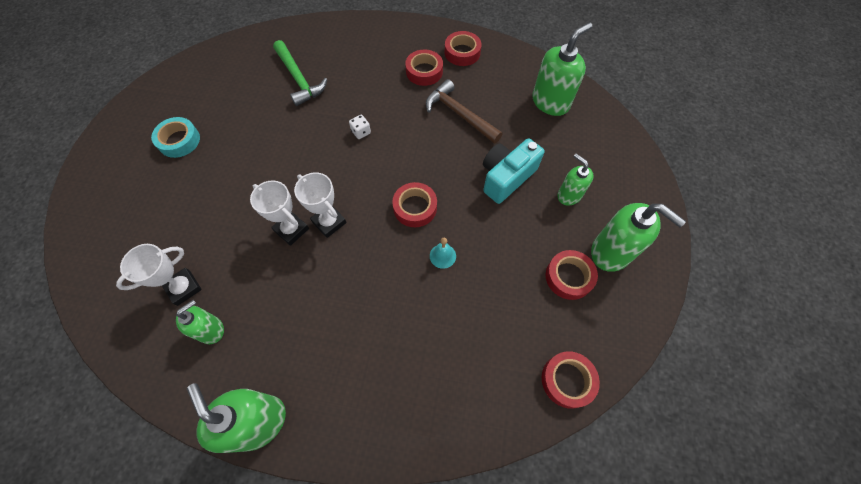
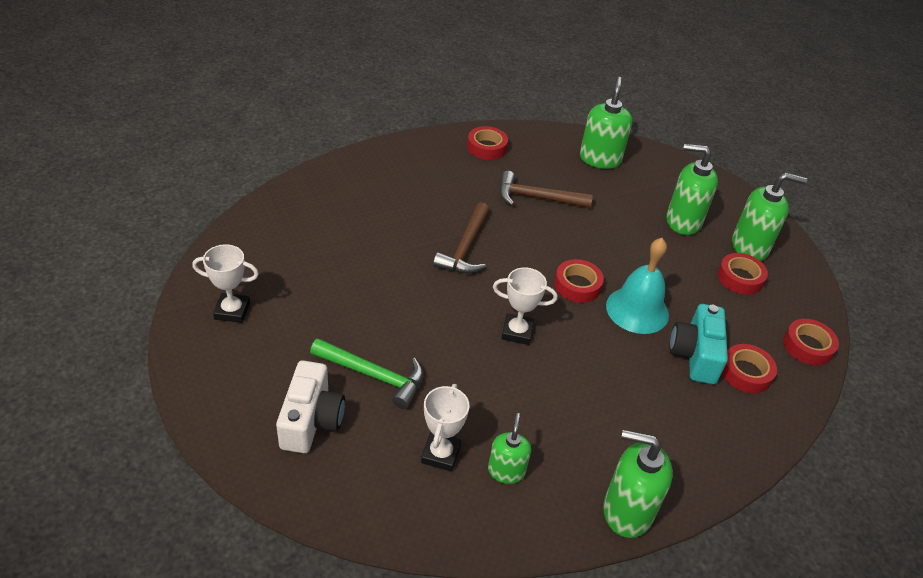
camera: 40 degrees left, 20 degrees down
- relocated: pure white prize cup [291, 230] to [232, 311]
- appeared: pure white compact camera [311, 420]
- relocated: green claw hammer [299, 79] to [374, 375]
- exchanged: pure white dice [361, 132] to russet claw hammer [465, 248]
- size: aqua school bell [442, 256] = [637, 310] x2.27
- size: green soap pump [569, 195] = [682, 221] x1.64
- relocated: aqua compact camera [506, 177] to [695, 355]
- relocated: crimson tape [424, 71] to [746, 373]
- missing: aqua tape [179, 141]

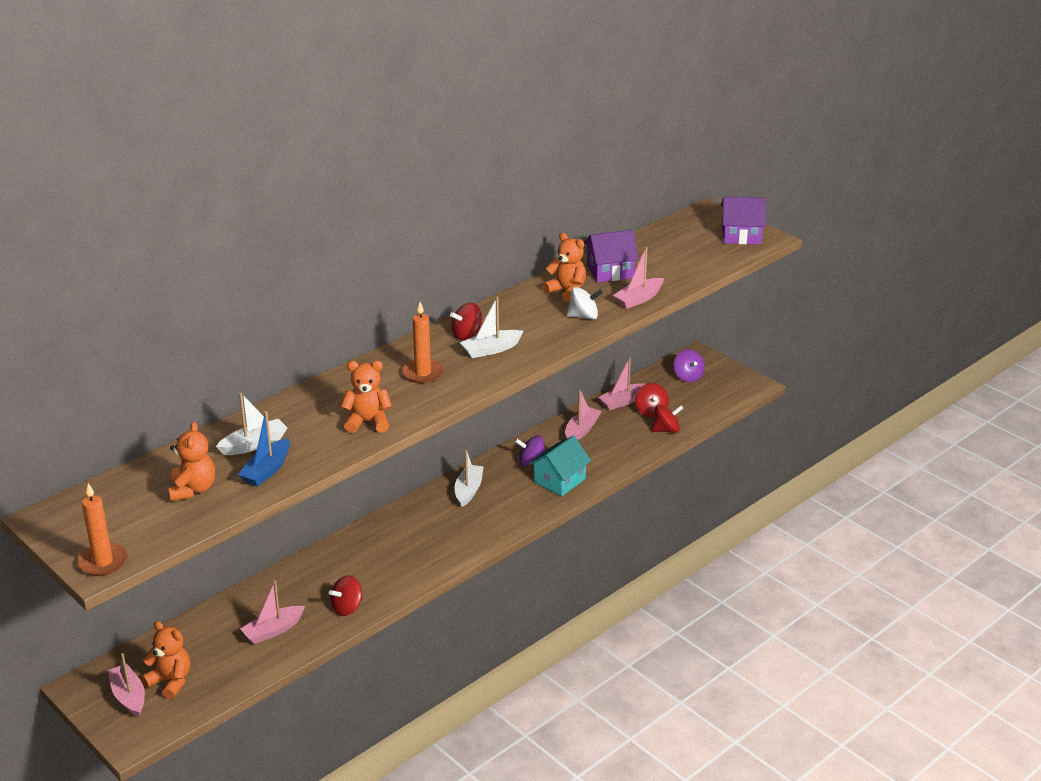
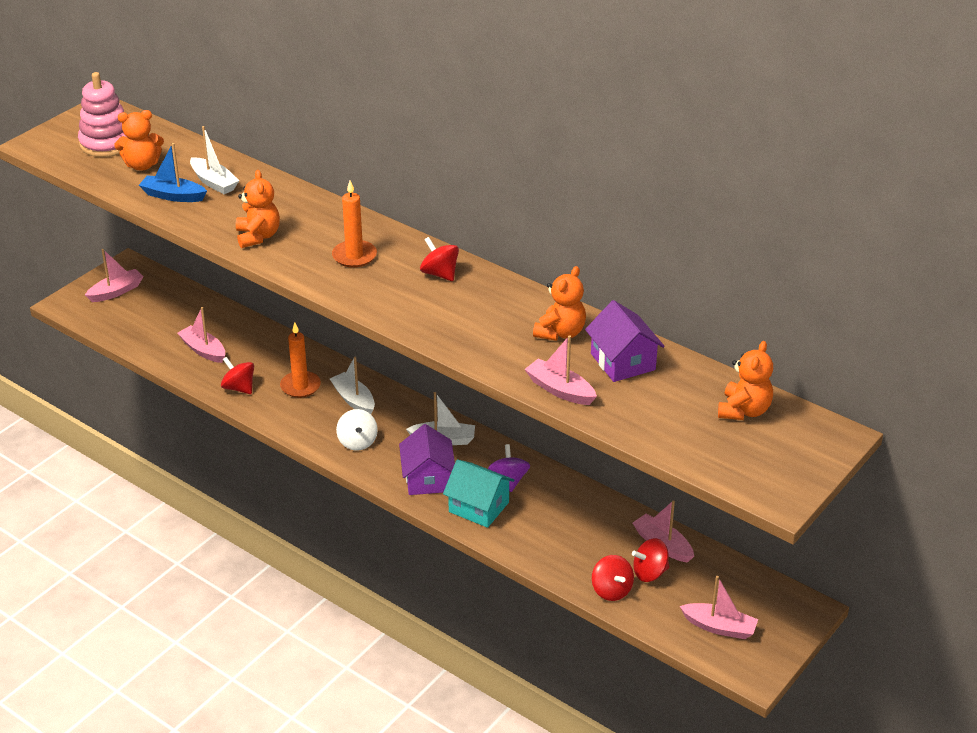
camera: 80 degrees right, 5 degrees up
- appeared: rose-pink stacking toy [107, 143]
- relocated: orange wax candle [103, 562] to [300, 386]
- relocated: pure white boat [491, 350] to [354, 400]
- relocated: pure white toy top [584, 316] to [357, 442]
- relocated: violet toy house [741, 235] to [428, 478]
- relocated: rose-pink boat [581, 430] to [719, 627]
- relocated: orange teddy bear [170, 681] to [744, 411]
- missing: violet toy top [688, 377]

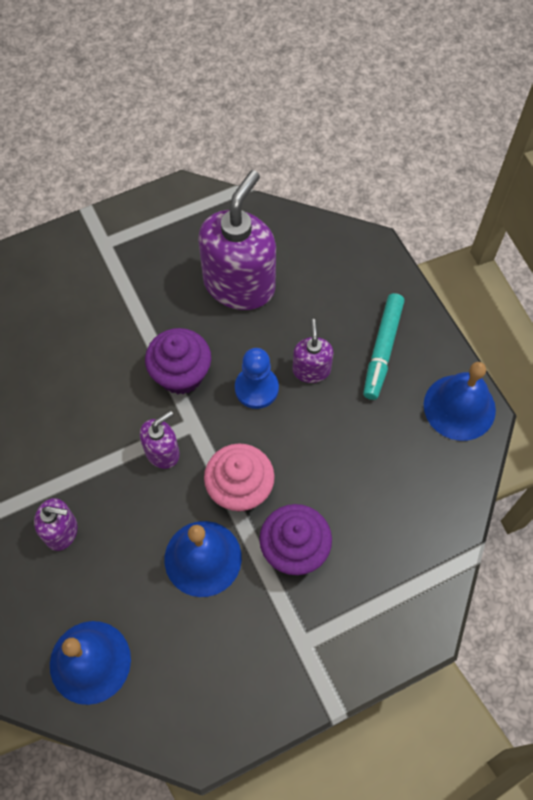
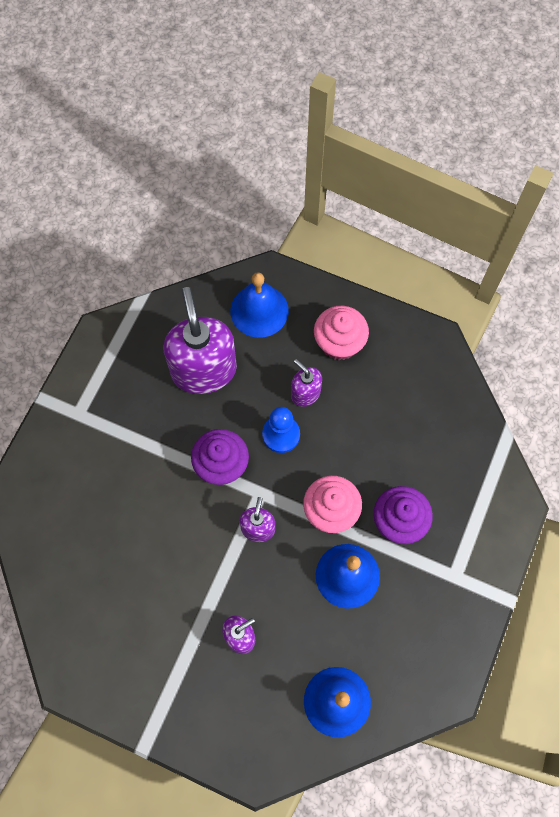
camera: 40 degrees left, 5 degrees up
- relocated: blue school bell [459, 407] to [259, 310]
- exchanged: aqua marker pen [382, 350] to rose-pink muffin [339, 343]

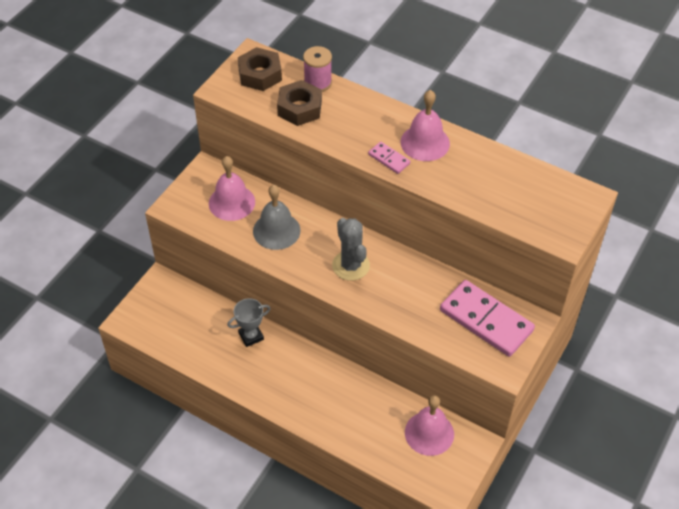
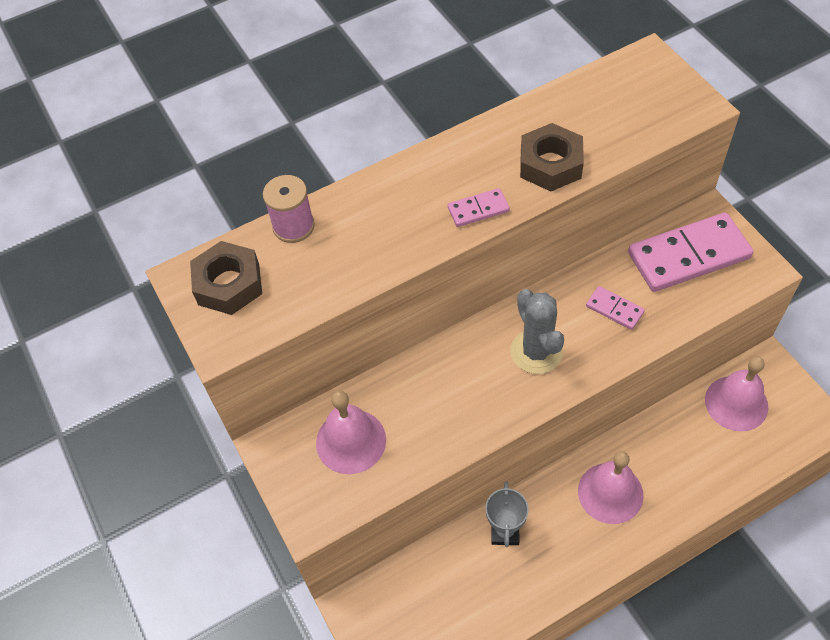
camera: 55 degrees left, 5 degrees up
- spun: grey saguaro cactus [351, 265] = [536, 351] 60 degrees clockwise
- relocated: russet hex nut [299, 108] to [550, 164]
- relocated: rose-pink school bell [425, 142] to [610, 493]
- appeared: rose-pink domino tile [614, 309]
- missing: grey school bell [276, 230]

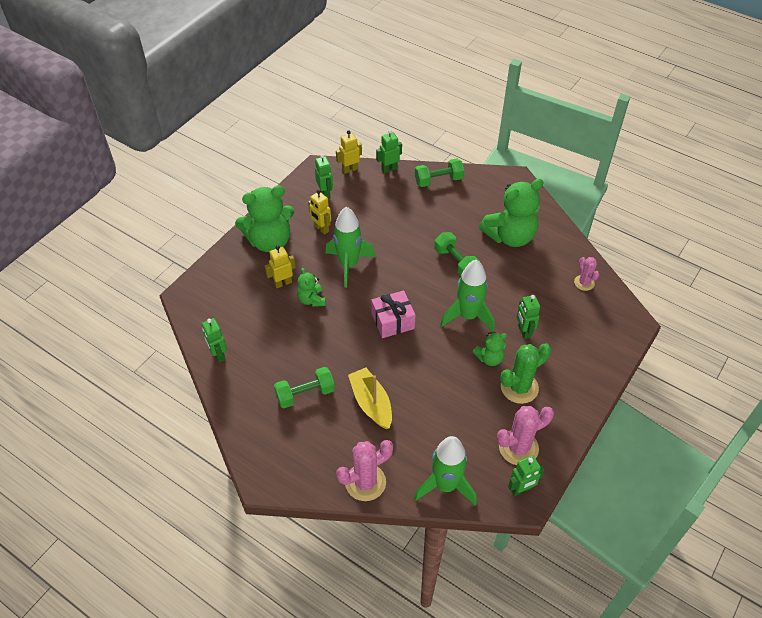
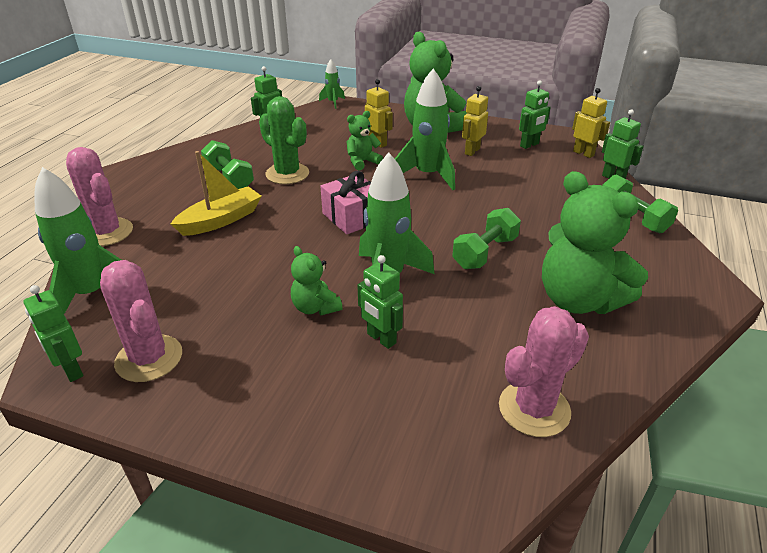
camera: 75 degrees right, 15 degrees down
- relocated: green saguaro cactus [519, 387] to [287, 174]
- appeared: green rocket [333, 102]
- spun: green robot figure [523, 331] = [381, 339] 105 degrees counterclockwise
- size: rose-pink saguaro cactus [584, 283] = [534, 409] x1.70

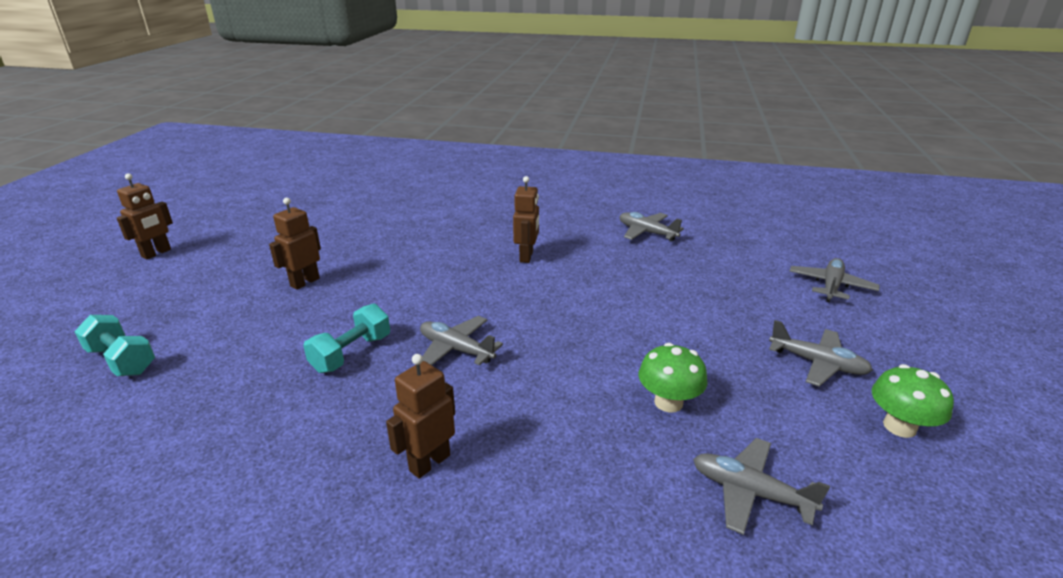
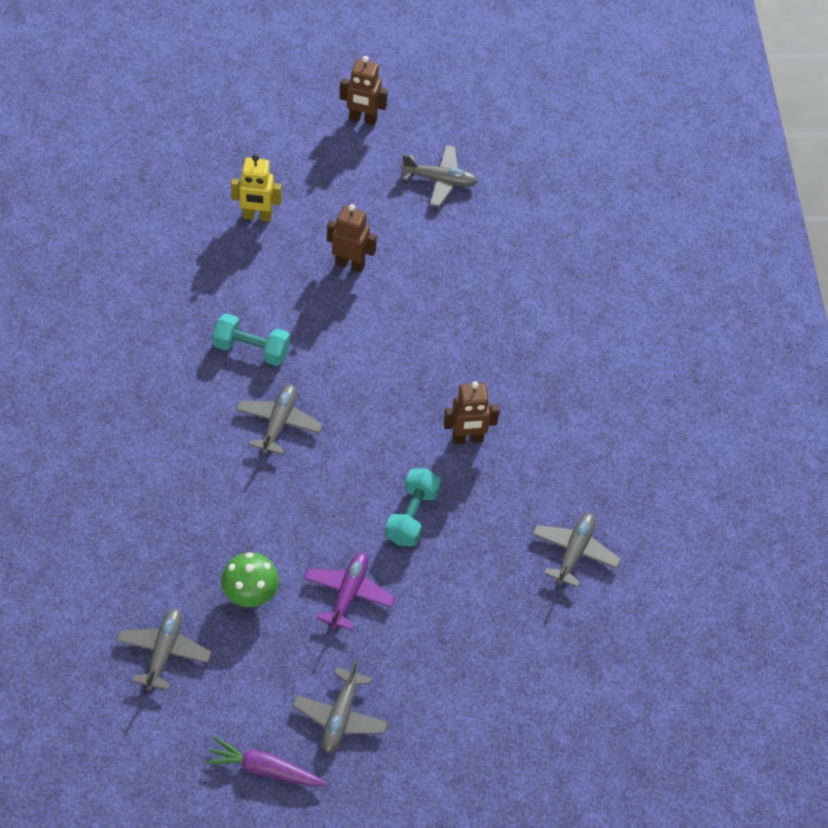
camera: 70 degrees right, 25 degrees up
- exchanged: green toadstool [899, 426] to violet toy carrot [265, 769]
- appeared: bright yellow robot figure [257, 216]
- appeared: violet toy plane [348, 594]
- relocated: aqua hand weight [122, 360] to [412, 516]
- relocated: grey toy plane [831, 286] to [440, 180]
- missing: russet robot figure [429, 462]

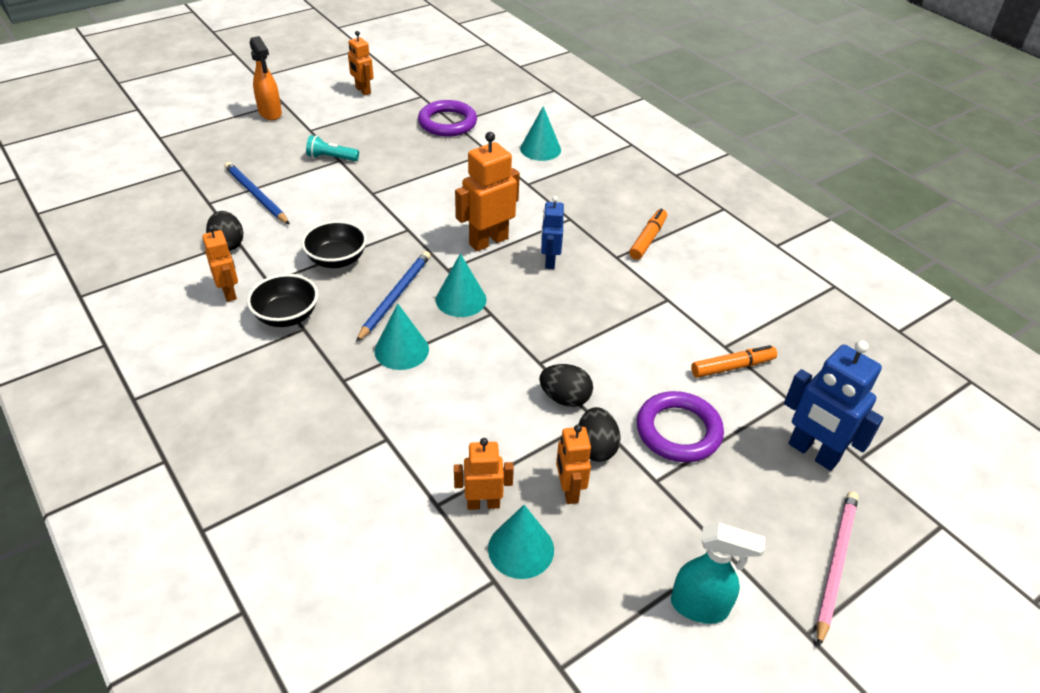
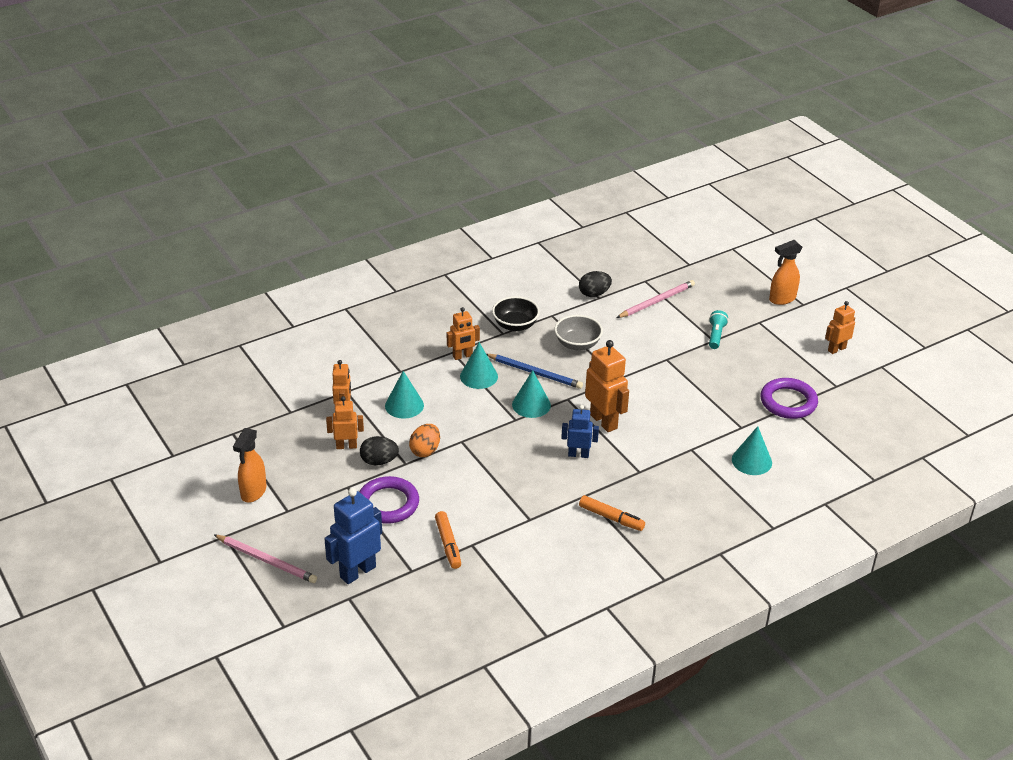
camera: 95 degrees right, 5 degrees down
- colour: aqua spray cleaner [700, 607] to orange spray cleaner [253, 492]
- relocated: aqua solid cone [521, 549] to [404, 405]
- colour: ebony toy egg [565, 398] to orange toy egg [425, 451]
- relocated: orange robot figure [229, 292] to [462, 356]
- colour: ebony serving bowl [337, 260] to grey serving bowl [577, 344]
- colour: blue lead pencil [256, 195] to rose-pink lead pencil [657, 301]

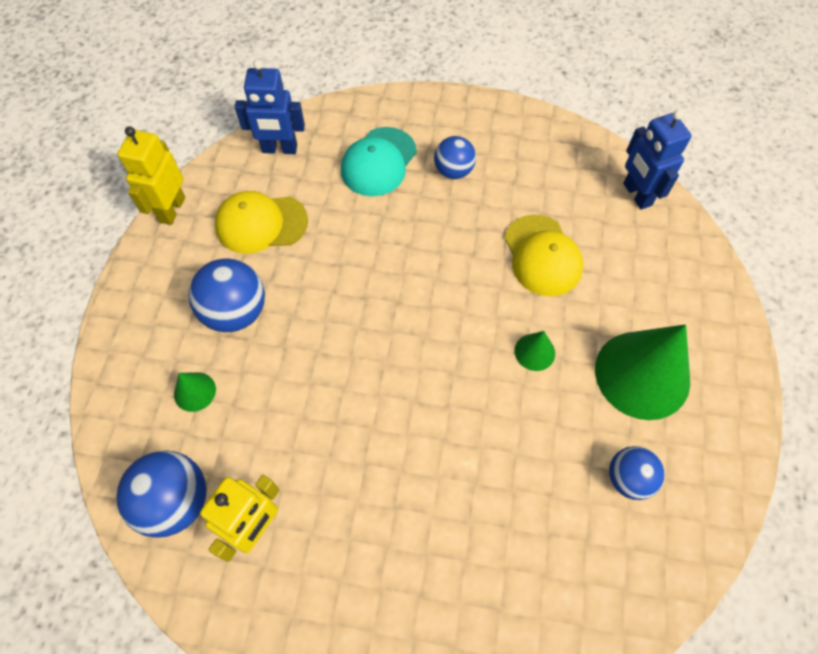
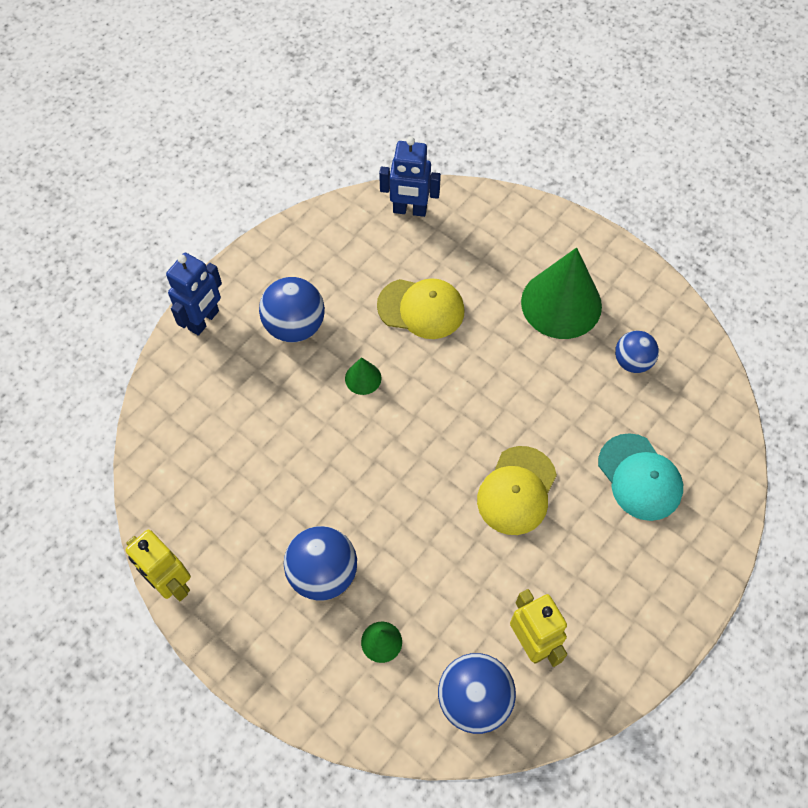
camera: 60 degrees left, 0 degrees up
- relocated: blue robot figure [279, 149] to [204, 320]
- size: blue ball [453, 171] = [295, 326] x1.55
- relocated: green solid cone [534, 352] to [363, 378]
- relocated: bright yellow peaked cap [261, 224] to [517, 491]
- relocated: aqua peaked cap [378, 162] to [640, 477]

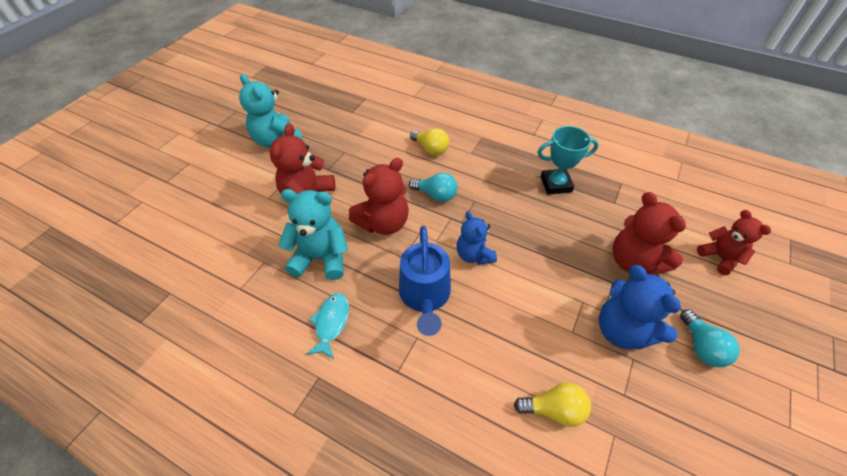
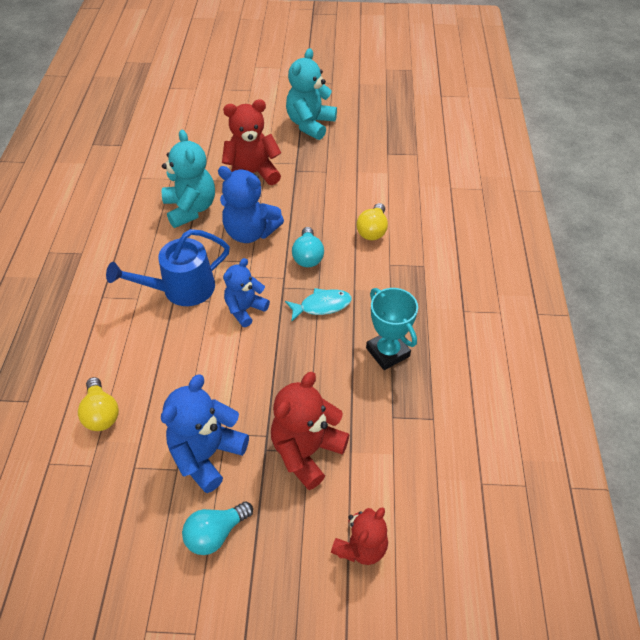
camera: 65 degrees right, 0 degrees up
- colour: crimson teddy bear [383, 223] to blue teddy bear [250, 232]
- relocated: aqua fish figure [331, 323] to [322, 305]

